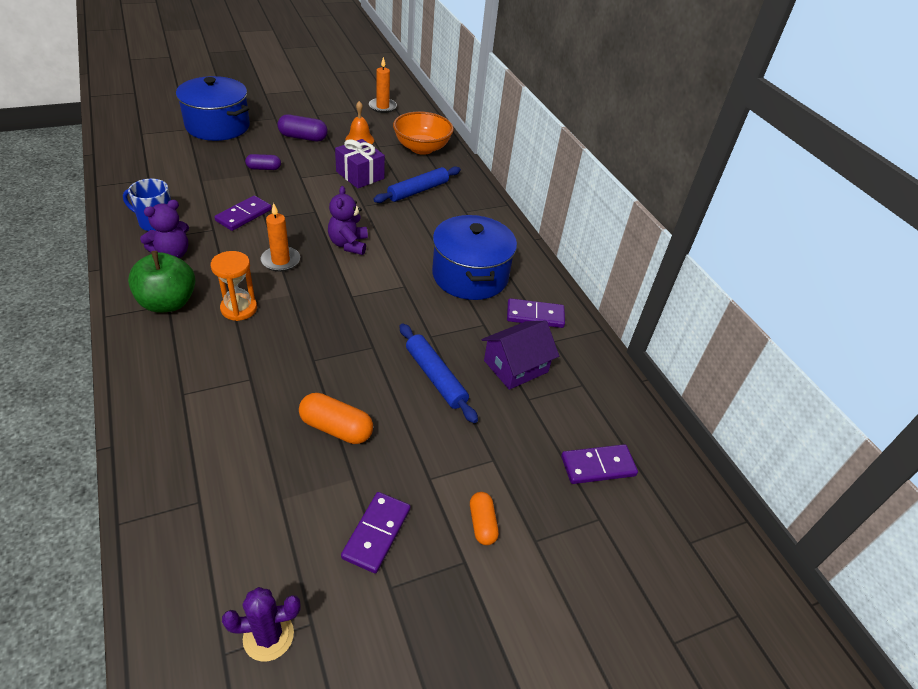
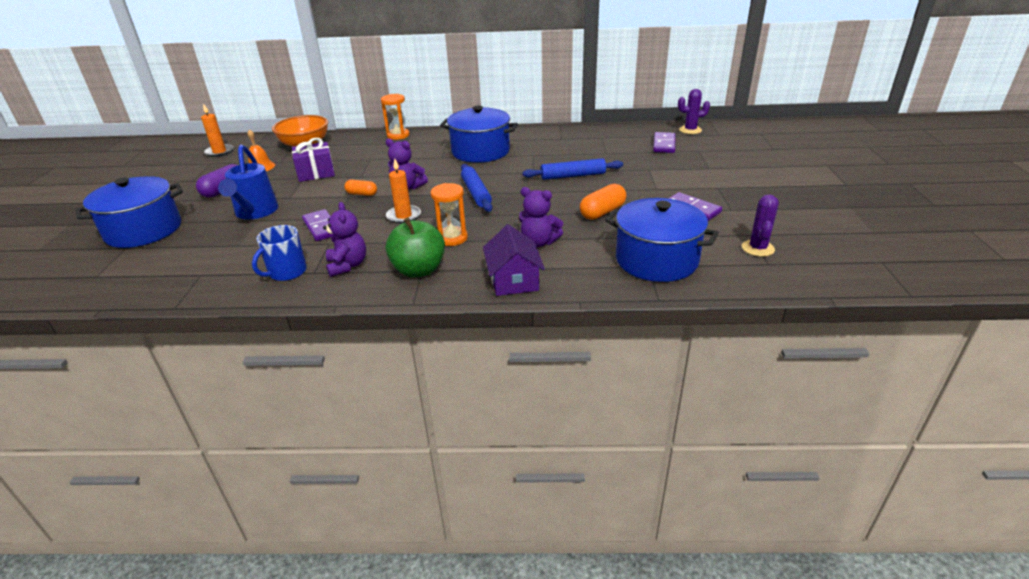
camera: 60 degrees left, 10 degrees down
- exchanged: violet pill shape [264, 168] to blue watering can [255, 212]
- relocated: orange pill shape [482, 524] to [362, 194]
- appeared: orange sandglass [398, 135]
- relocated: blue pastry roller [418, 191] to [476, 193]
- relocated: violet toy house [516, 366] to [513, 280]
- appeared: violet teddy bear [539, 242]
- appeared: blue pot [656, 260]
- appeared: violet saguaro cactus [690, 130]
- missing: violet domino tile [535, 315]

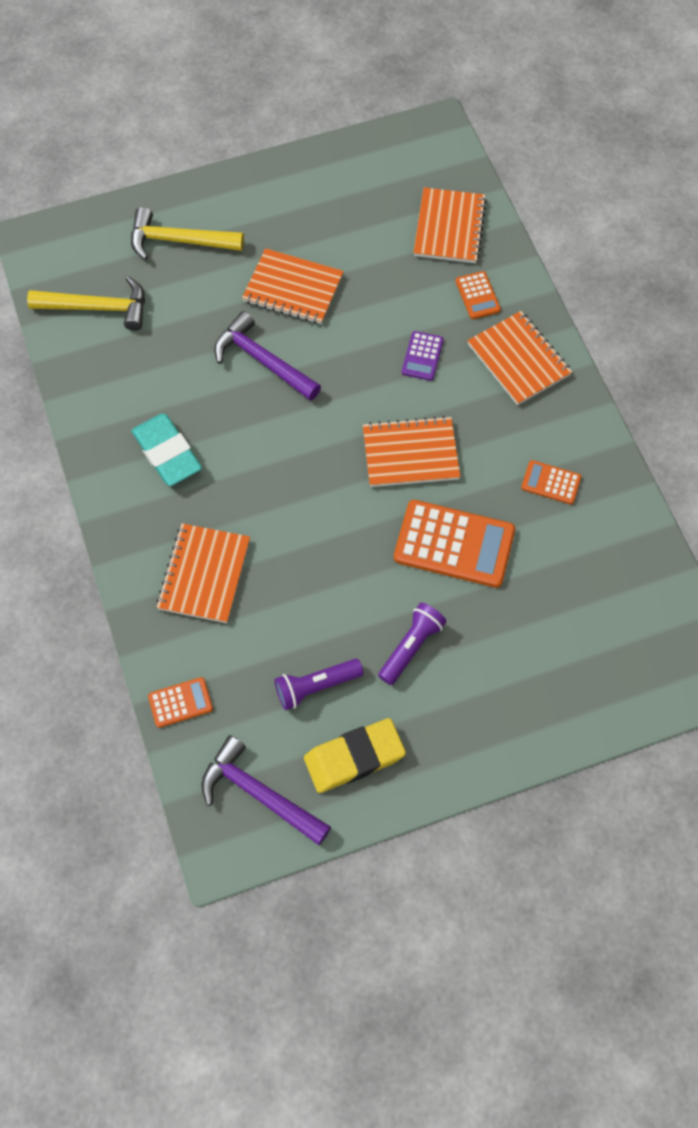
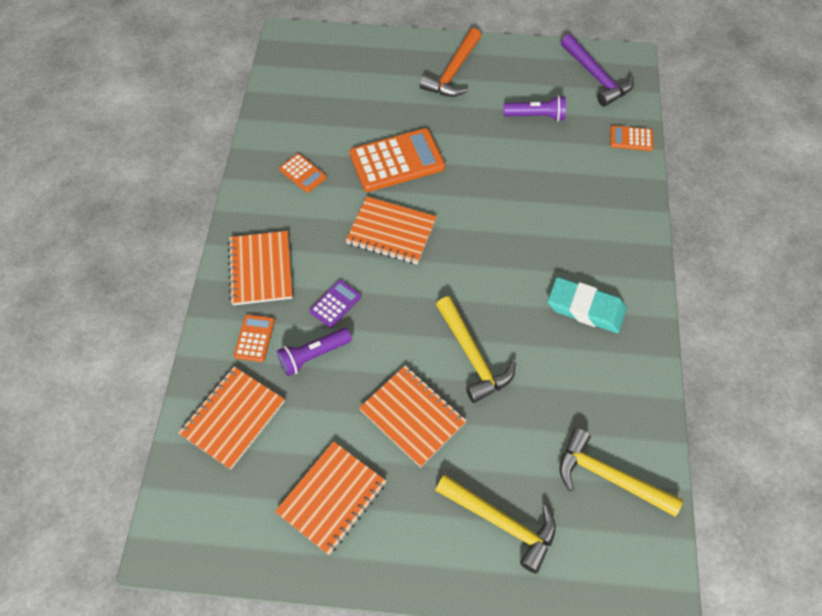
camera: 155 degrees left, 5 degrees down
- relocated: orange notepad [204, 574] to [332, 498]
- relocated: violet flashlight [411, 647] to [313, 355]
- spun: orange calculator [454, 544] = [397, 161] 120 degrees clockwise
- appeared: orange claw hammer [453, 72]
- colour: violet claw hammer [262, 360] to bright yellow claw hammer [472, 356]
- spun: aqua gum eraser [167, 453] = [585, 308] 60 degrees counterclockwise
- missing: bright yellow gum eraser [354, 757]

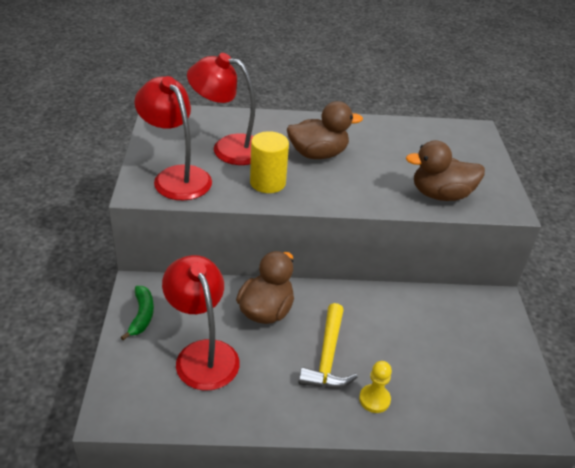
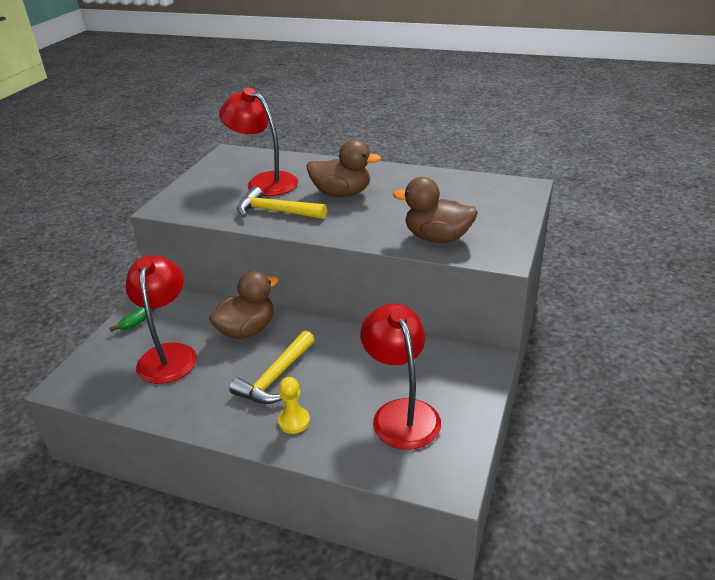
camera: 25 degrees right, 5 degrees down
- exchanged: bright yellow cylinder [267, 183] to bright yellow claw hammer [276, 211]
- relocated: crimson reading lamp [176, 176] to [401, 413]

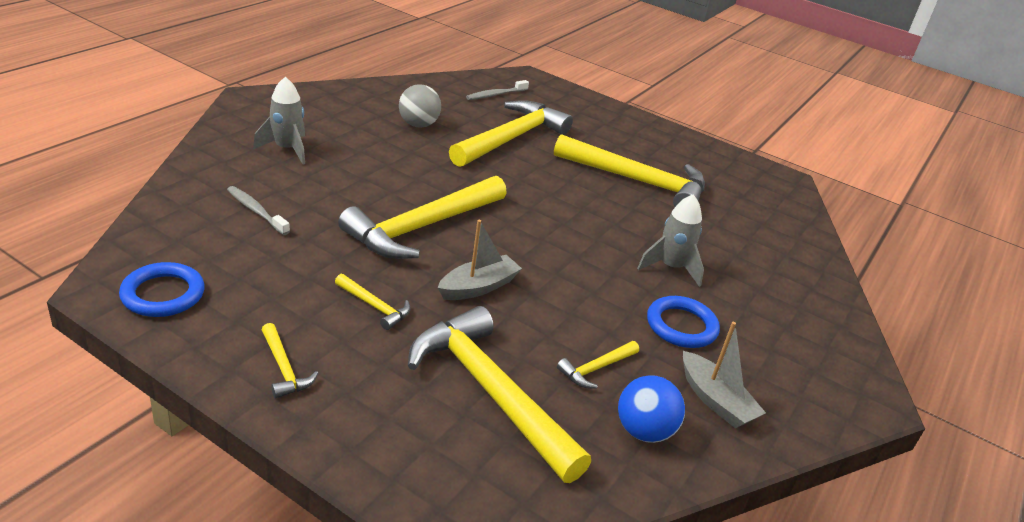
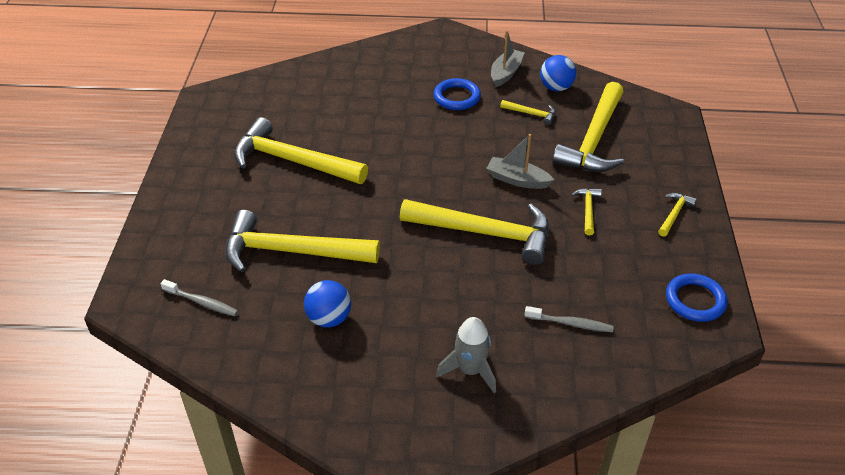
camera: 115 degrees left, 10 degrees up
- spun: bright yellow claw hammer [637, 181] = [292, 161] 60 degrees counterclockwise
- colour: grey ball [418, 125] to blue ball [329, 318]
- spun: grey tooth brush [256, 211] = [570, 323] 90 degrees counterclockwise
- missing: grey rocket [671, 267]

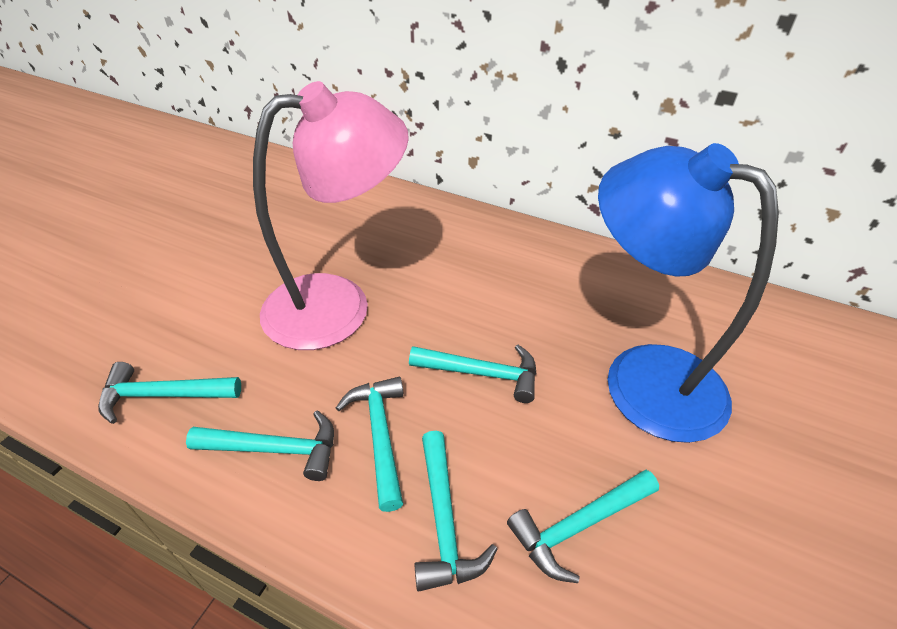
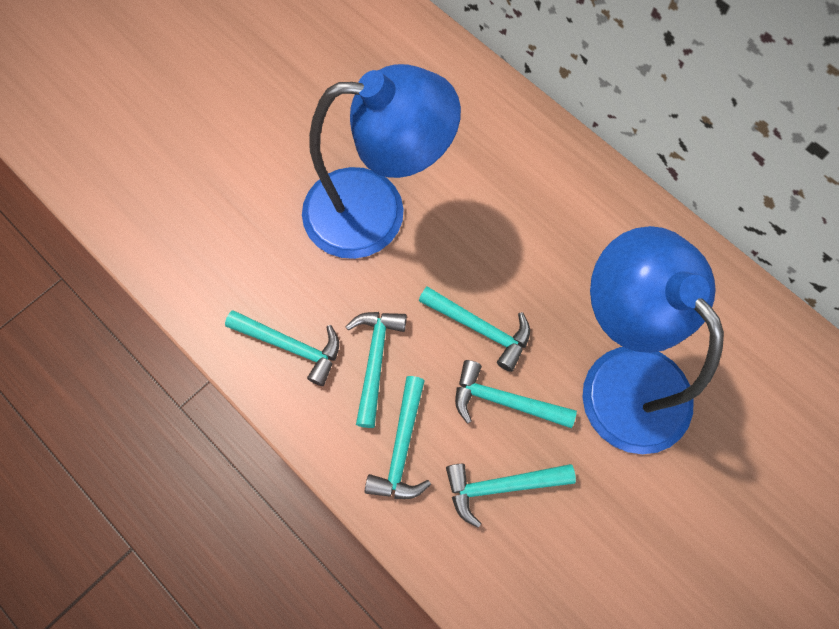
camera: 20 degrees right, 25 degrees up
- colour: rose-pink reading lamp [338, 305] to blue reading lamp [376, 212]
- relocated: aqua claw hammer [163, 395] to [504, 401]

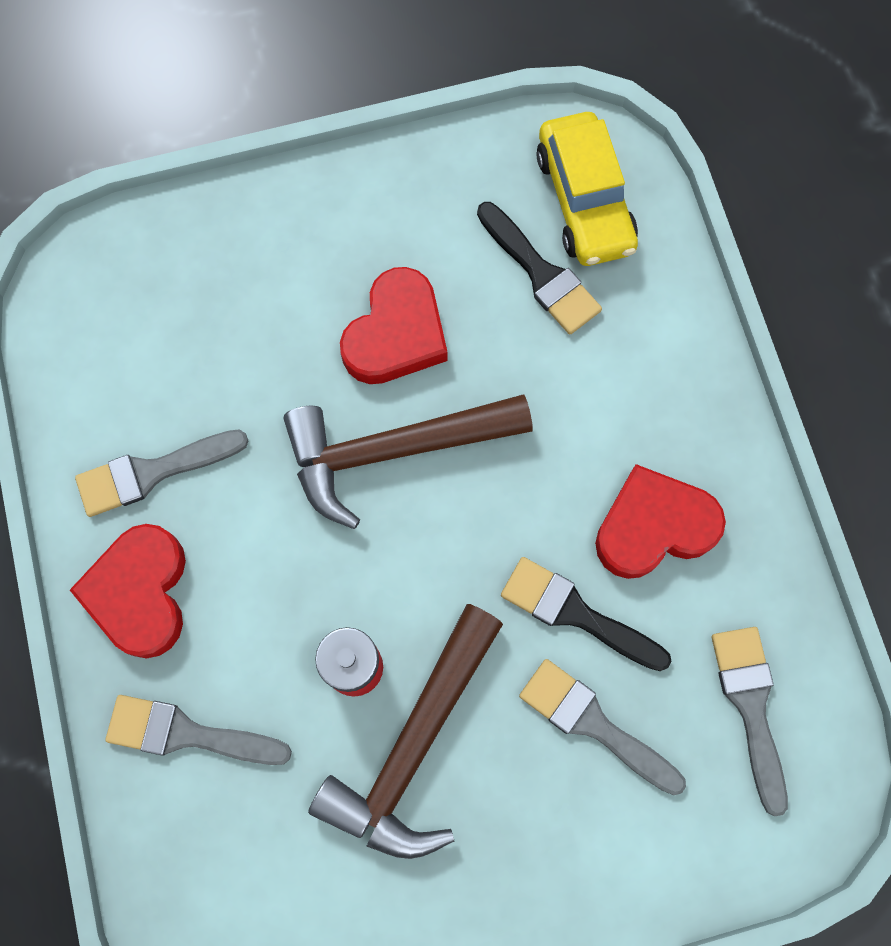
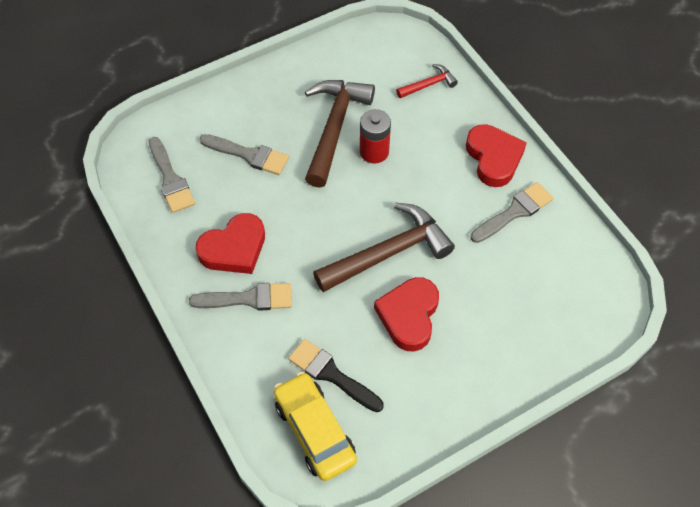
camera: 165 degrees right, 15 degrees down
- relocated: grey brush [187, 733] to [248, 299]
- appeared: crimson claw hammer [429, 84]
- missing: ebony brush [576, 613]

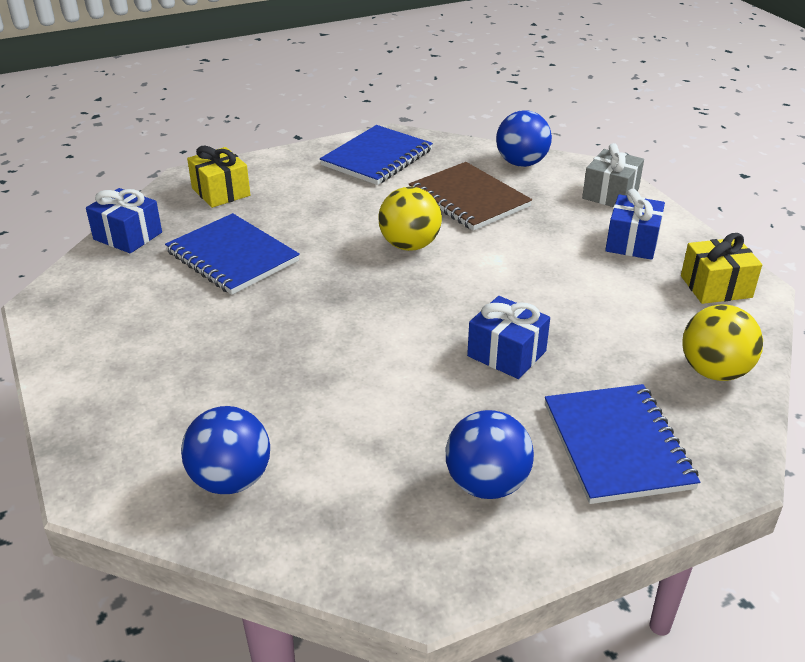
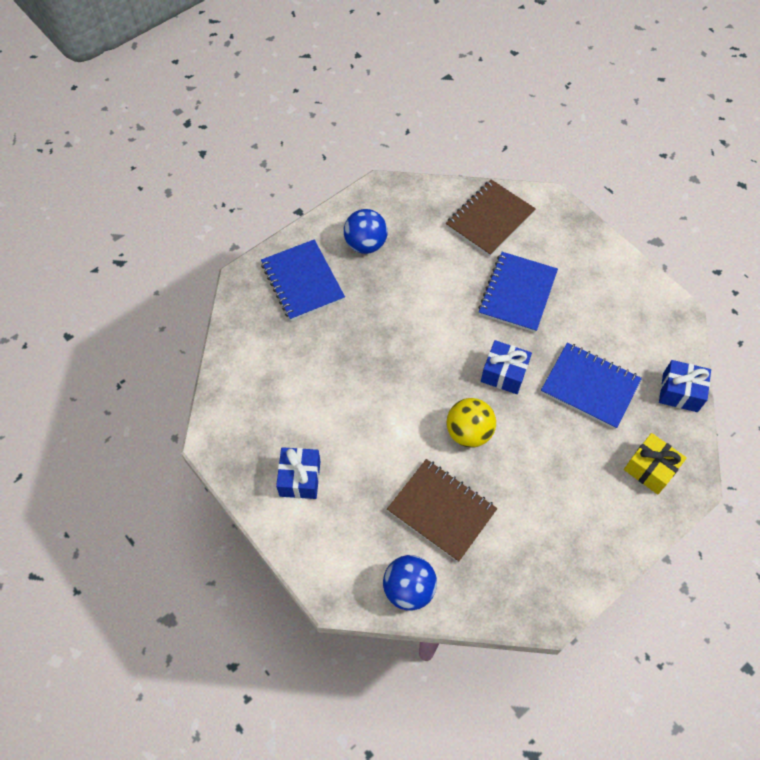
camera: 165 degrees right, 25 degrees up
- exchanged: blue ball [231, 480] to russet notepad [489, 219]
- relocated: blue notepad [377, 158] to [517, 293]
- relocated: blue gift [506, 354] to [504, 373]
- missing: grey gift [610, 194]
- missing: bright yellow gift [716, 286]
- missing: bright yellow ball [714, 371]

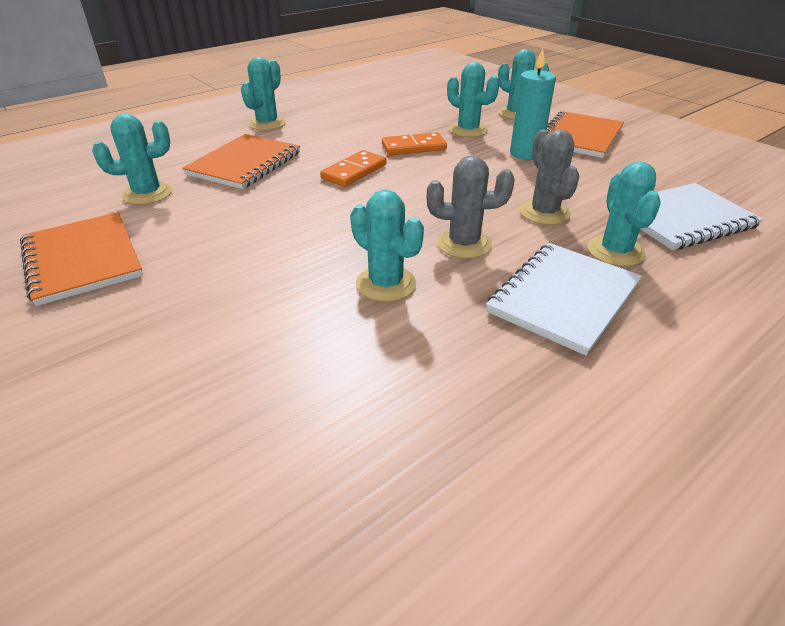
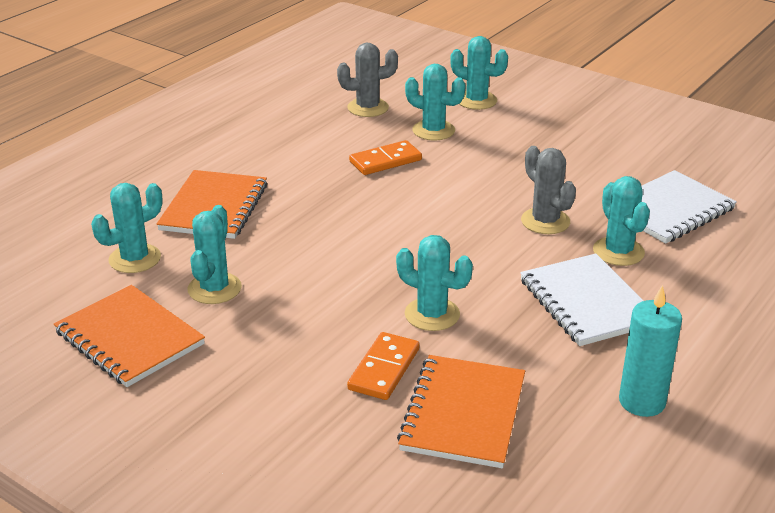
camera: 15 degrees left, 5 degrees down
- relocated: aqua saguaro cactus [267, 124] to [214, 288]
- relocated: grey saguaro cactus [464, 244] to [368, 108]
- relocated: orange domino tile [354, 171] to [384, 369]
- relocated: orange notepad [579, 137] to [463, 413]
- spun: pure white notepad [563, 298] = [587, 302] 45 degrees counterclockwise
- relocated: aqua wax candle [525, 153] to [642, 401]

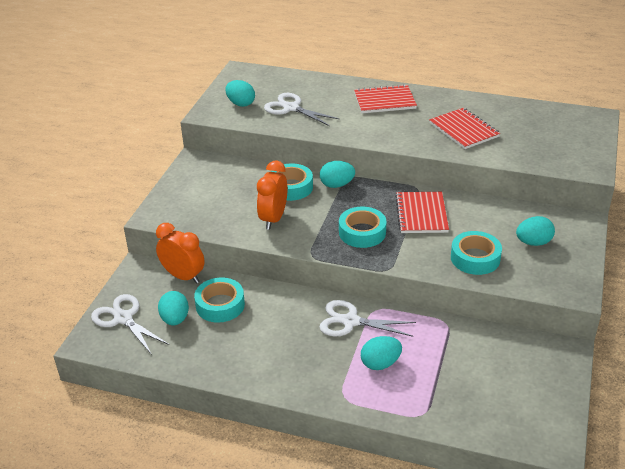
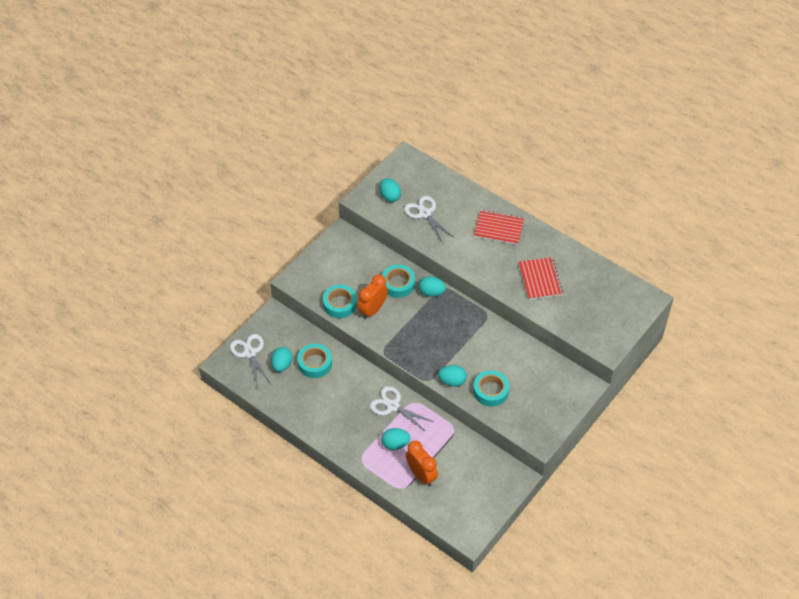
camera: 20 degrees right, 15 degrees up
- relocated: aqua tape [362, 232] to [340, 304]
- relocated: orange bedside clock [183, 276] to [421, 475]
- relocated: aqua toy egg [533, 242] to [452, 381]
- missing: crimson notepad [421, 214]

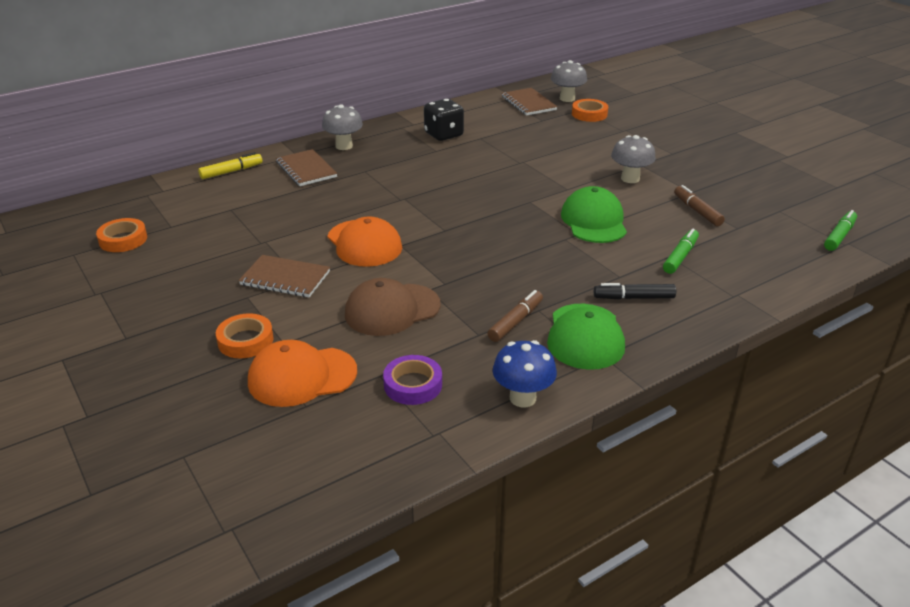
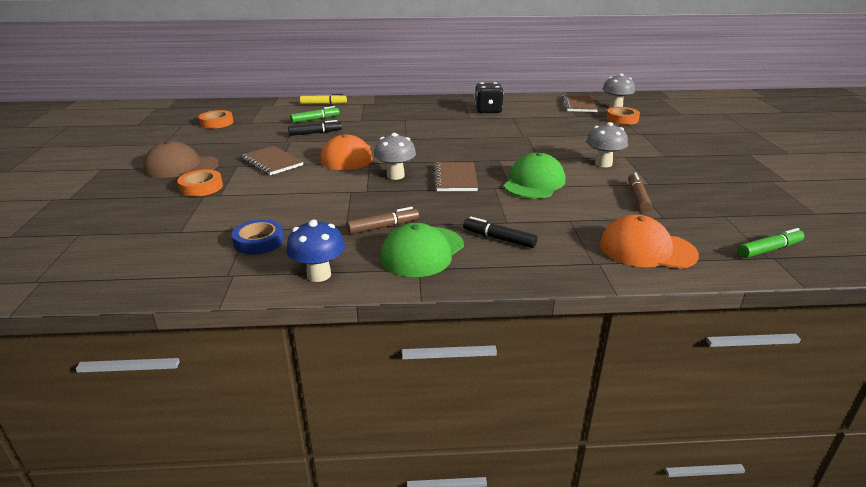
camera: 30 degrees right, 5 degrees down
- relocated: russet peaked cap [392, 310] to [181, 167]
- colour: violet tape [413, 385] to blue tape [259, 241]
- appeared: ebony marker pen [315, 133]
- relocated: green marker pen [680, 256] to [315, 119]
- relocated: grey toadstool [344, 146] to [395, 176]
- relocated: russet notepad [306, 169] to [455, 178]
- relocated: orange peaked cap [302, 376] to [646, 249]

